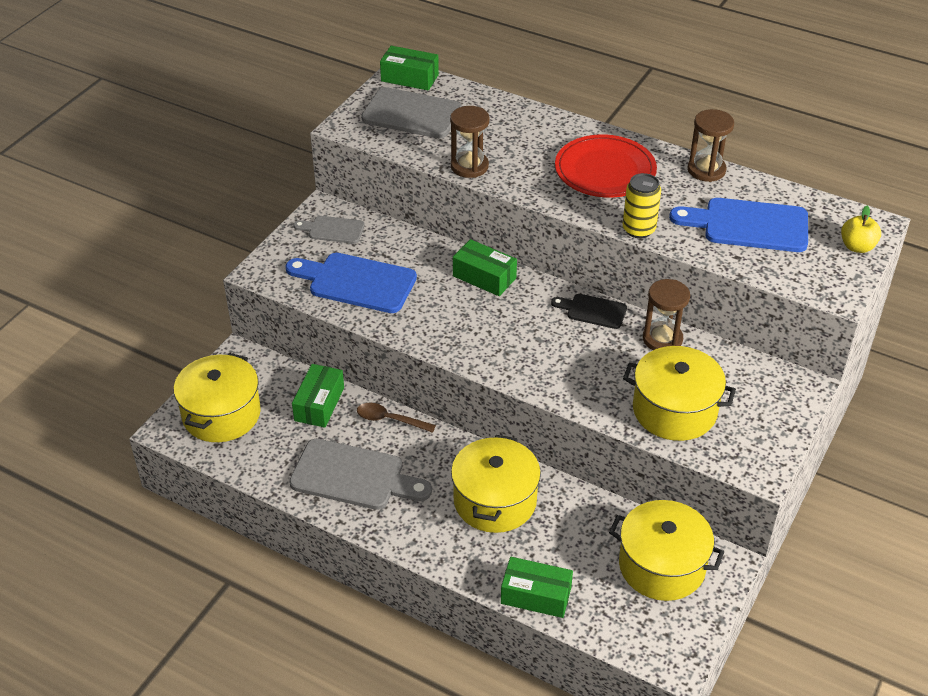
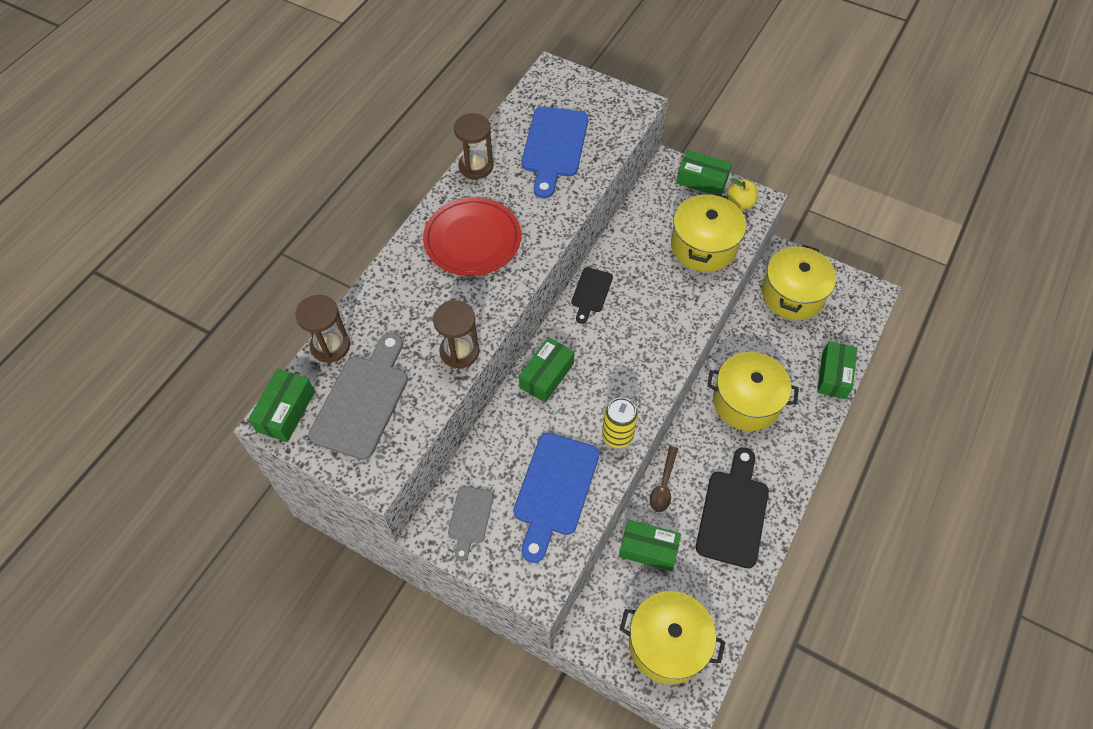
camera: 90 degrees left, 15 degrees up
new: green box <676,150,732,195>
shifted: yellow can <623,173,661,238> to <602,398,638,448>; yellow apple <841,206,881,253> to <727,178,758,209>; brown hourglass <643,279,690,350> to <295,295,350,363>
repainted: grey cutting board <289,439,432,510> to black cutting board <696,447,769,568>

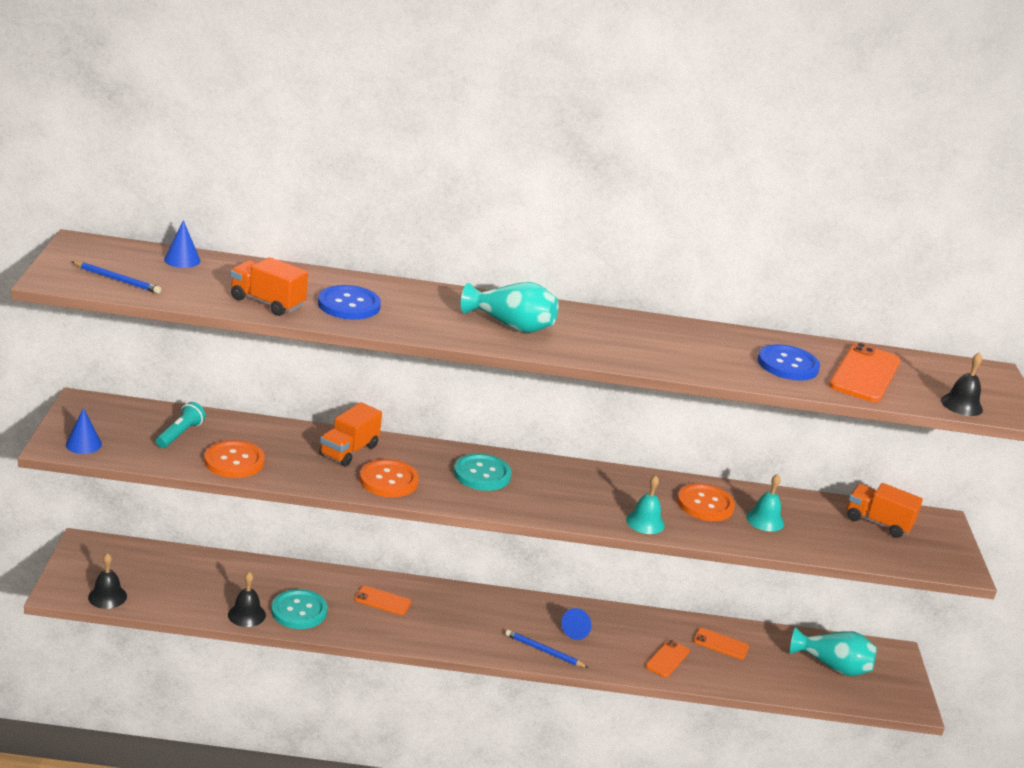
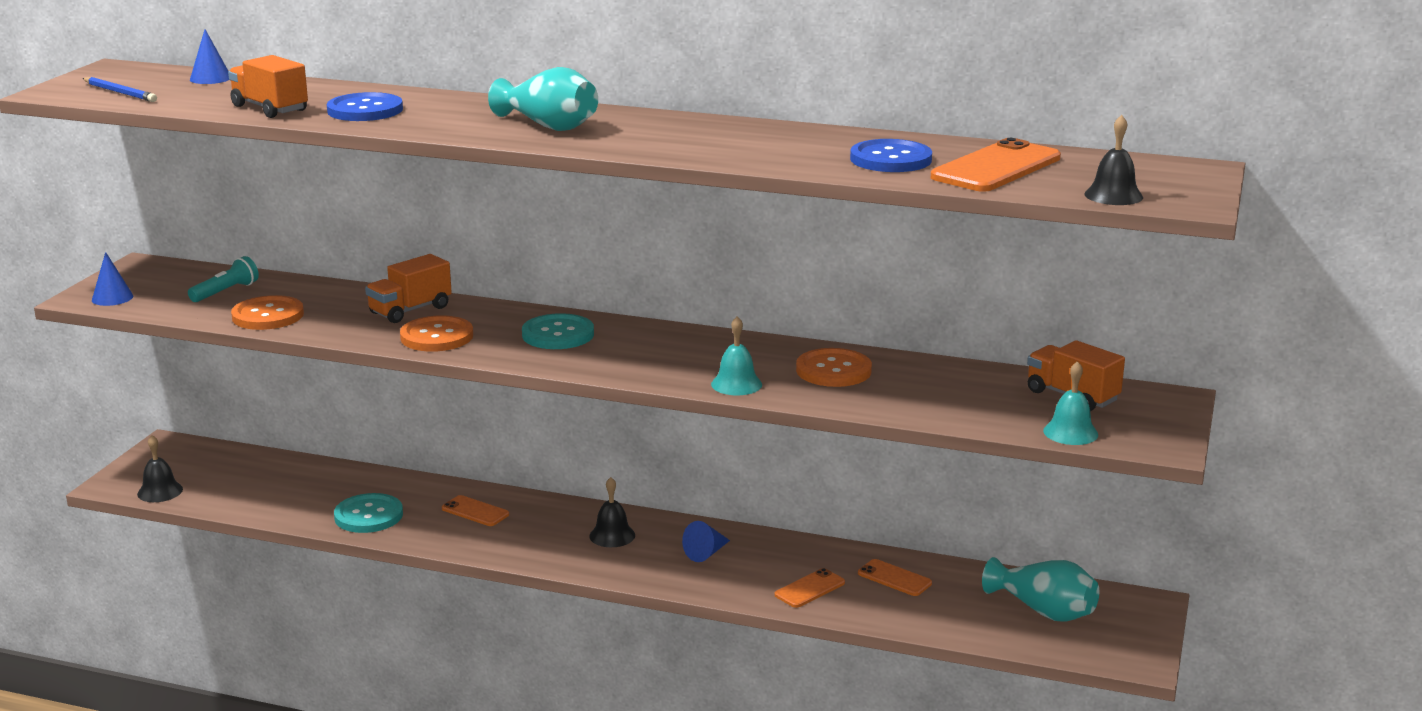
camera: 20 degrees right, 5 degrees down
gone: blue pencil <505,630,589,668>
shifted: turquoise bell <746,474,784,532> to <1043,361,1098,445>; black bell <228,572,266,627> to <589,477,635,547>

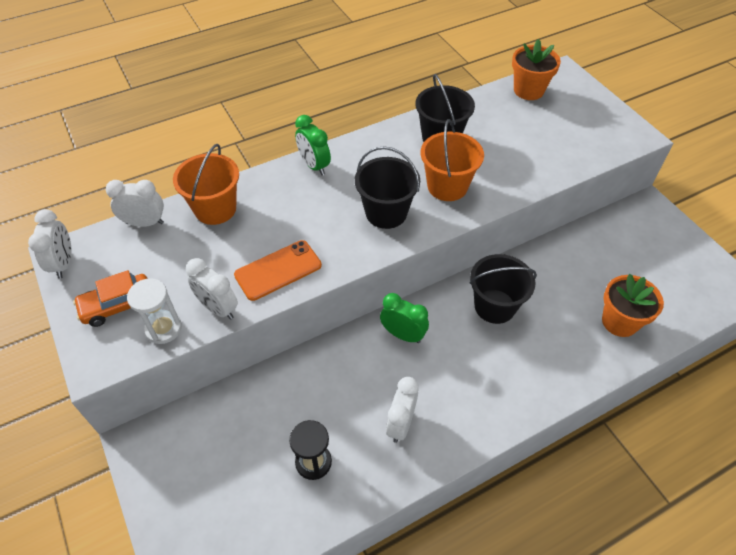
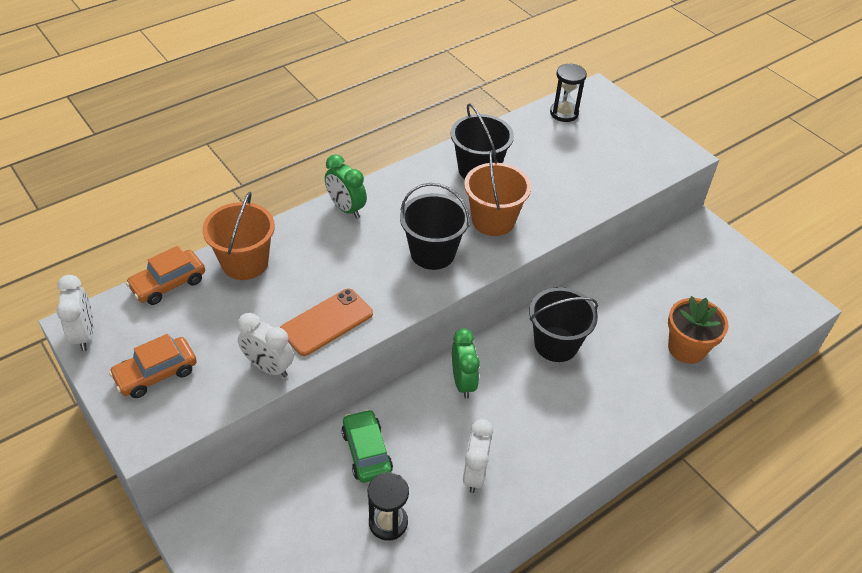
camera: 10 degrees left, 5 degrees down
gone: white hourglass <127,278,182,344>
new: green car <341,409,393,483>
swapped: orange flower pot <512,39,561,100> to black hourglass <550,63,587,122>; white clock <106,180,164,227> to orange car <126,246,205,305>
rotated: green clock <380,293,429,343> = <452,329,480,399> 60 degrees clockwise

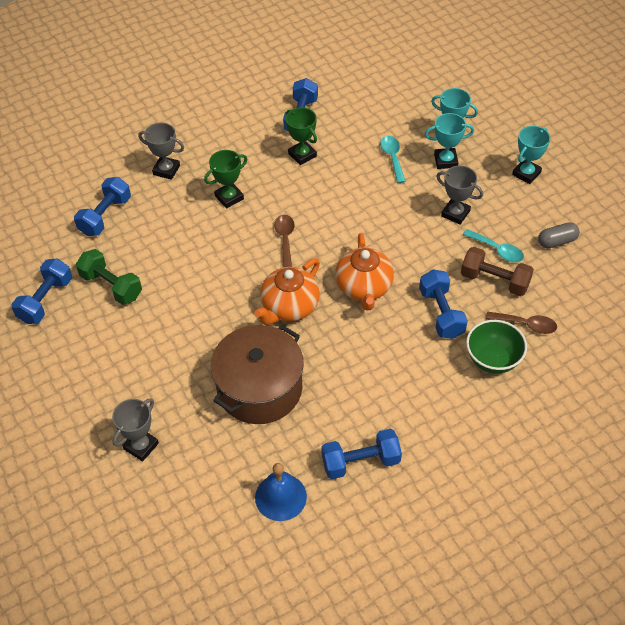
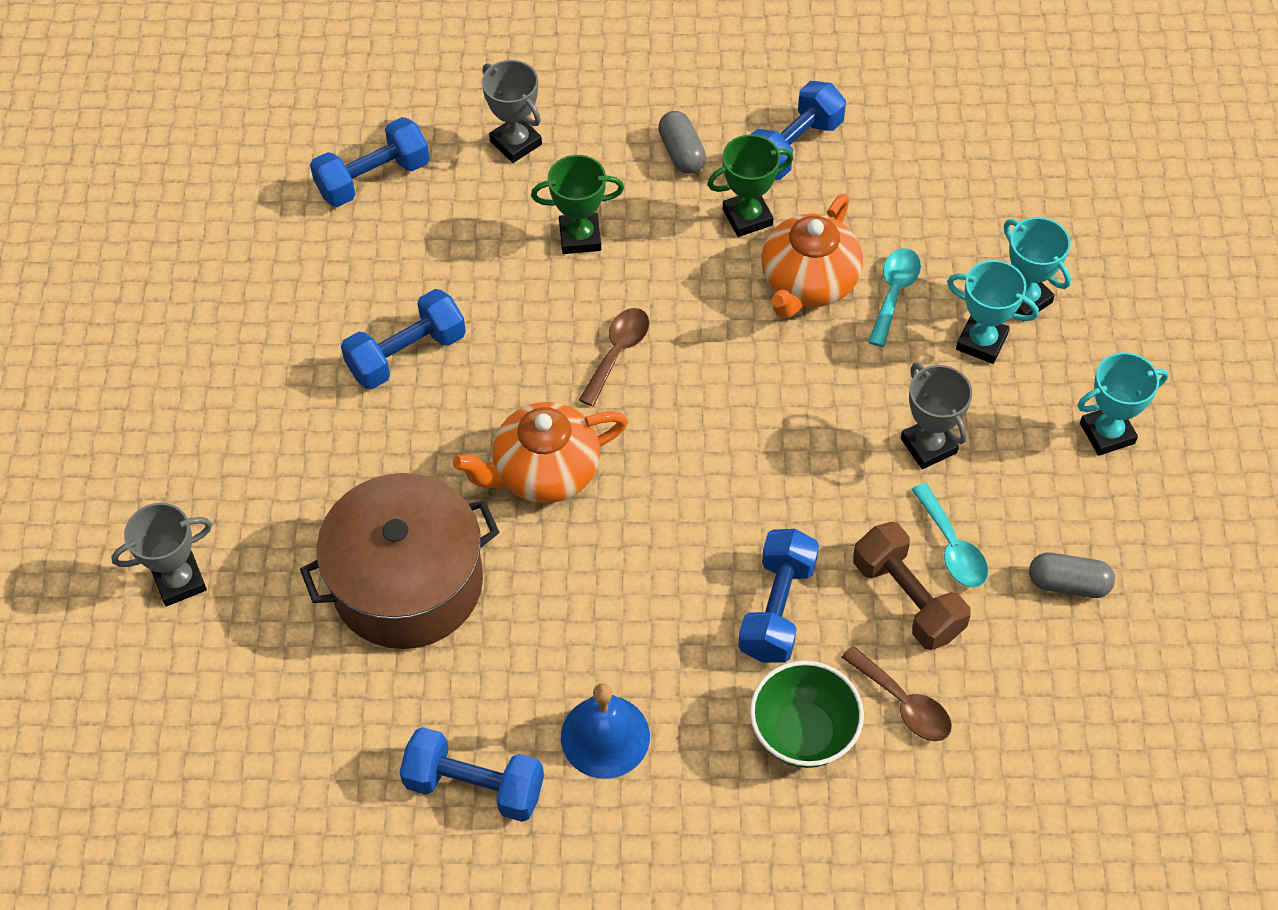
camera: 30 degrees right, 5 degrees up
gone: green dumbbell <76,249,142,305>
new: grey capsule <658,111,706,174>
shifted: orange teapot <335,233,394,310> to <761,194,863,319>; blue dumbbell <11,258,72,324> to <341,289,466,389>; blue bell <255,463,307,521> to <561,683,650,779>
rotated: green trophy <286,107,317,165> = <707,134,793,237> 75 degrees clockwise

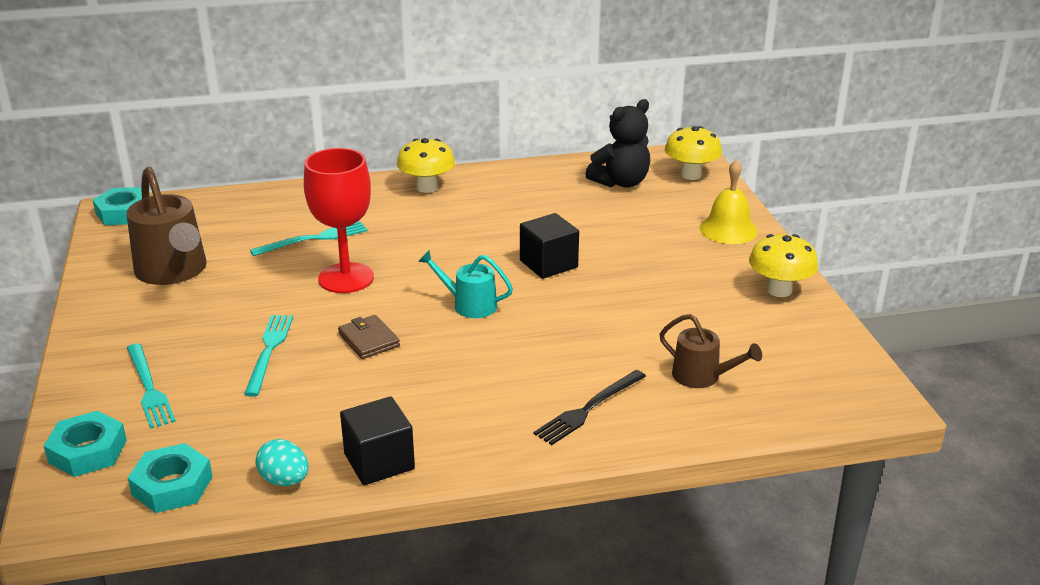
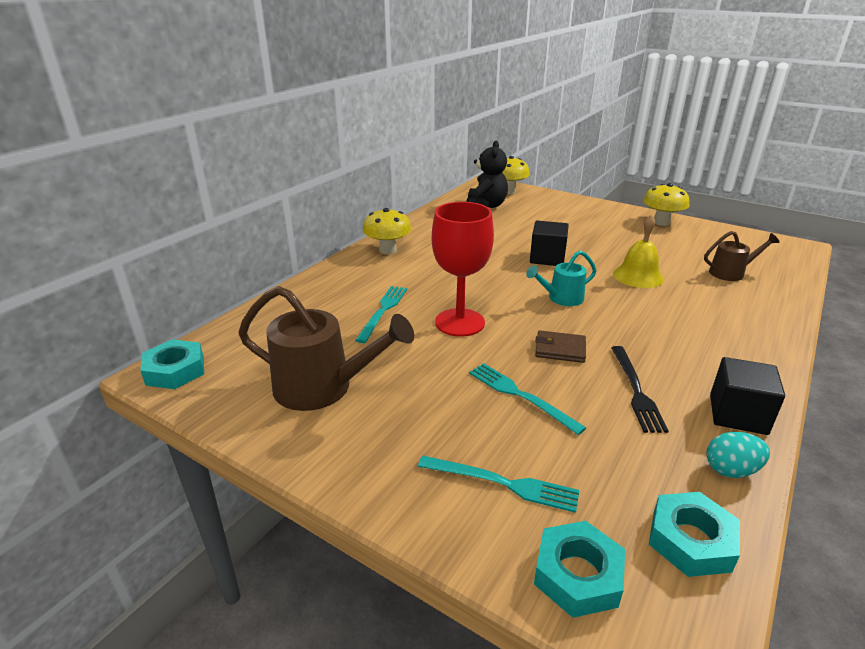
camera: 45 degrees left, 0 degrees up
shifted: yellow bell <700,160,758,244> to <613,215,664,288>; black fork <534,370,646,445> to <611,346,668,433>

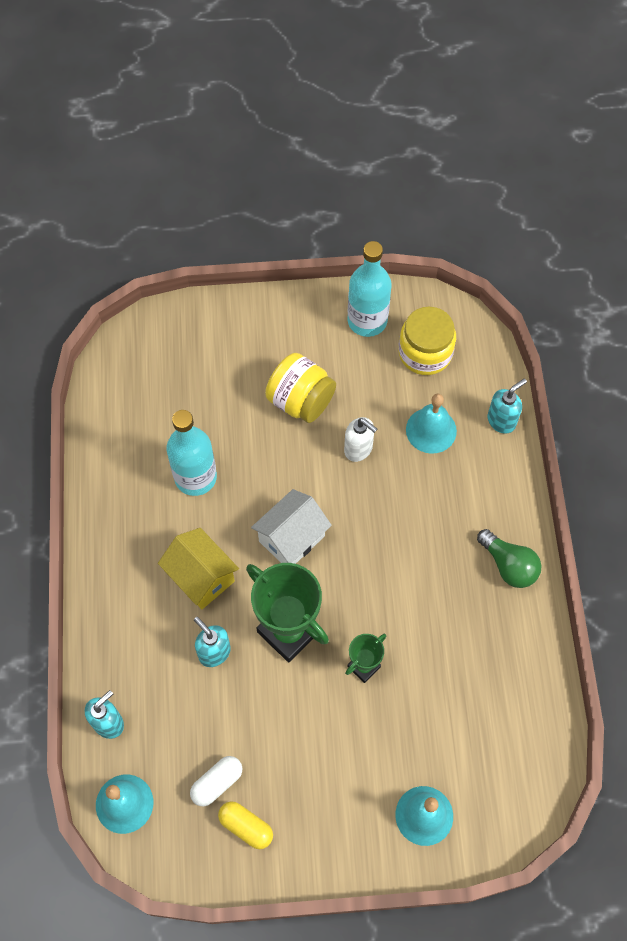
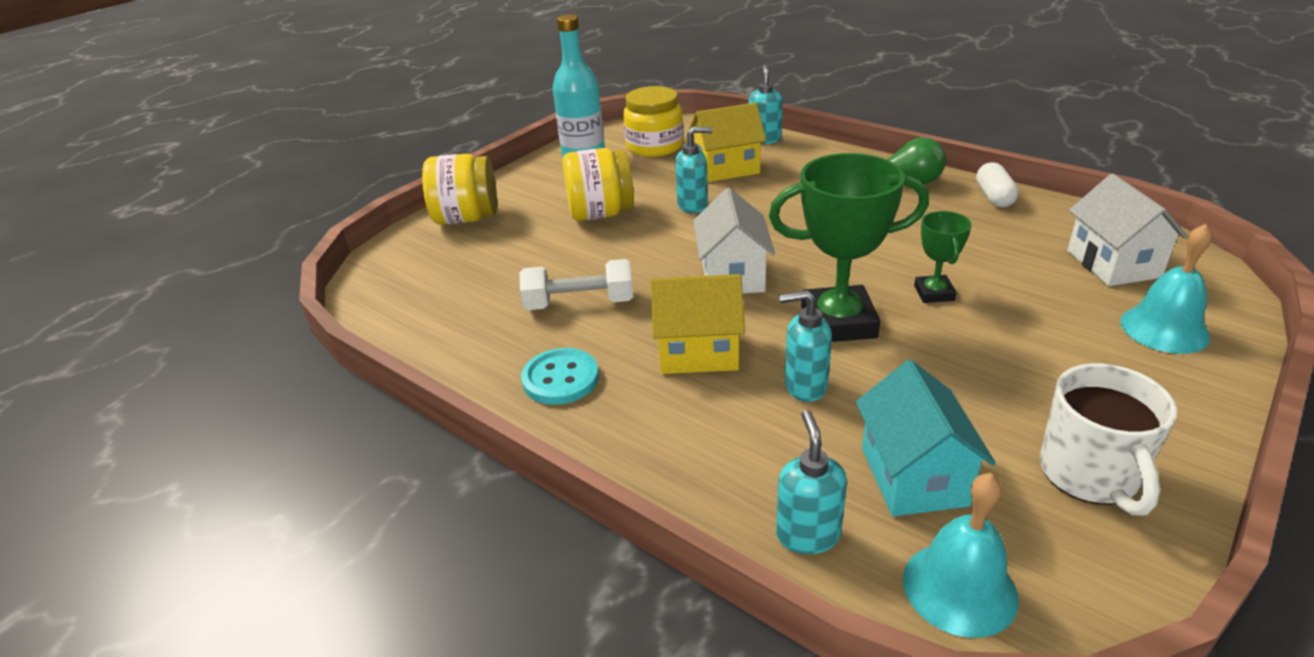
camera: 45 degrees left, 30 degrees down
new: yellow jar <422,154,497,225>; white house <1067,174,1188,286>; turquoise button <521,348,599,405>; turquoise house <856,360,996,517>
shifted: white capsule <190,756,242,806> to <976,162,1019,207>
swapped: turquoise bell <406,394,457,454> to yellow house <689,103,766,182>; turquoise bottle <166,410,217,496> to white dumbbell <519,259,633,310>; yellow capsule <218,801,273,849> to white mug <1040,363,1177,516>
repainted: white soap dispenser <344,417,377,462> to turquoise soap dispenser <675,127,713,213>

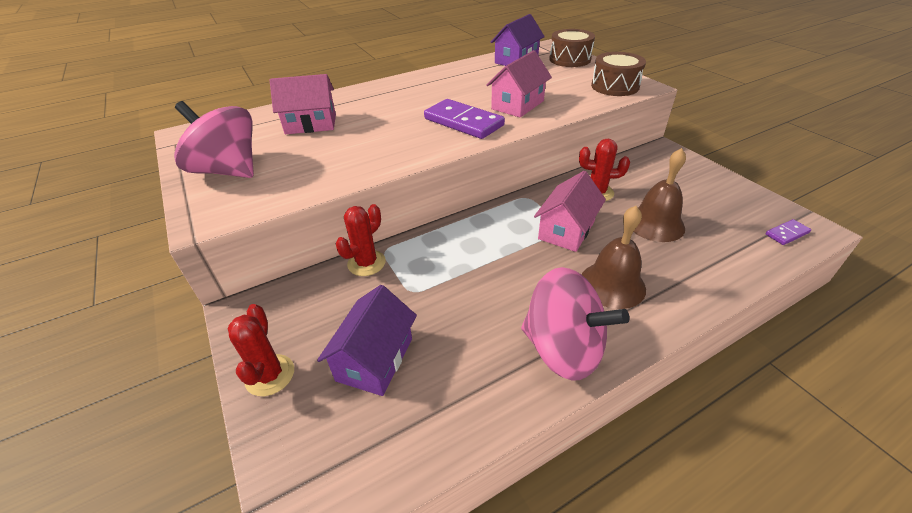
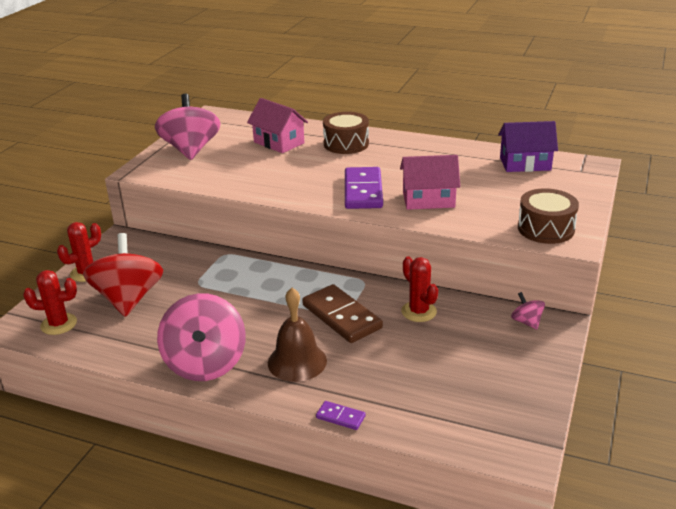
camera: 50 degrees right, 10 degrees down
gone: brown bell <634,148,686,242>
new: pink spinning top <511,292,545,330>
shifted: brown drum <549,29,595,67> to <323,112,369,154>; red cactus <336,204,386,276> to <23,270,77,335>; purple domino <766,219,811,245> to <316,401,366,430>
swapped: pink house <534,171,606,252> to brown domino <302,284,383,343>; purple house <317,285,417,396> to red spinning top <83,233,163,317>

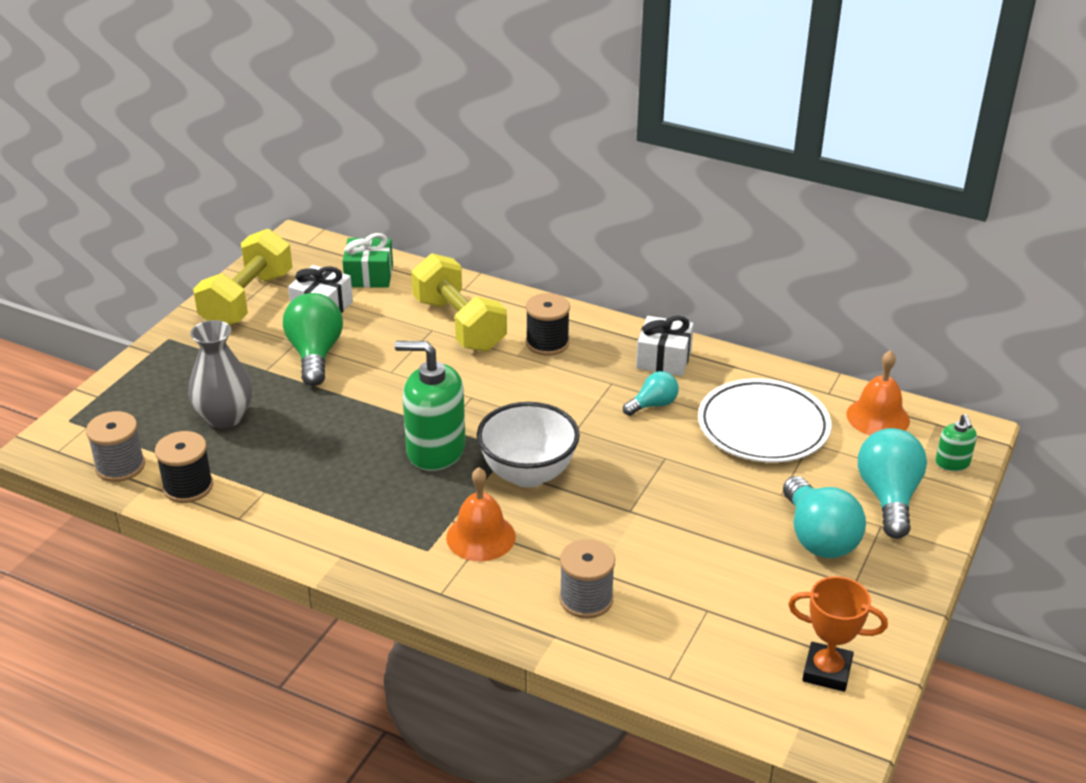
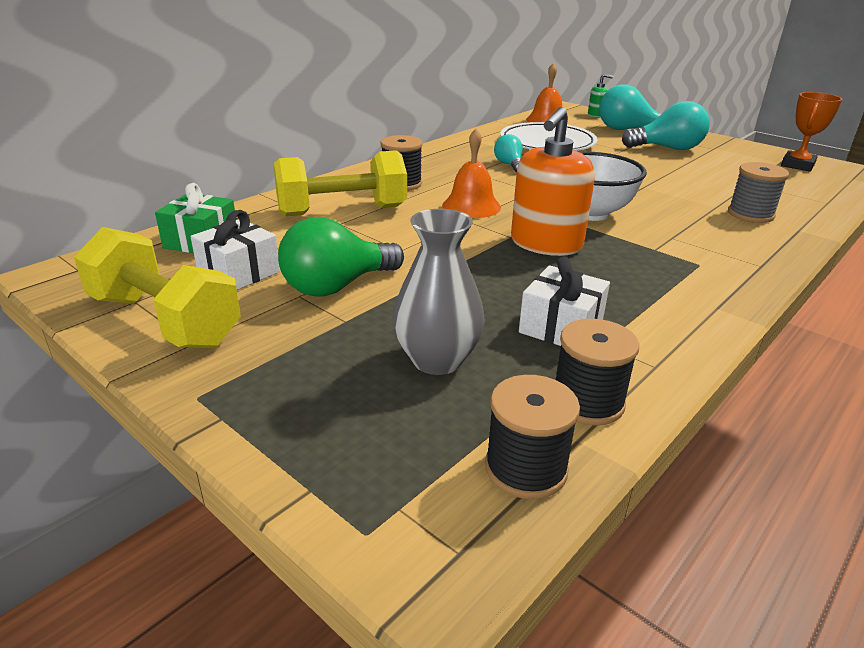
camera: 75 degrees left, 5 degrees down
shifted: white gift <636,316,694,376> to <519,257,610,346>; orange bell <446,467,516,561> to <442,129,501,218>
repainted: green soap dispenser <395,341,466,471> to orange soap dispenser <511,107,595,256>; grey spool <86,411,145,482> to black spool <485,375,580,499>
rotated: green light bulb <283,293,343,386> = <278,217,404,296> 45 degrees counterclockwise

